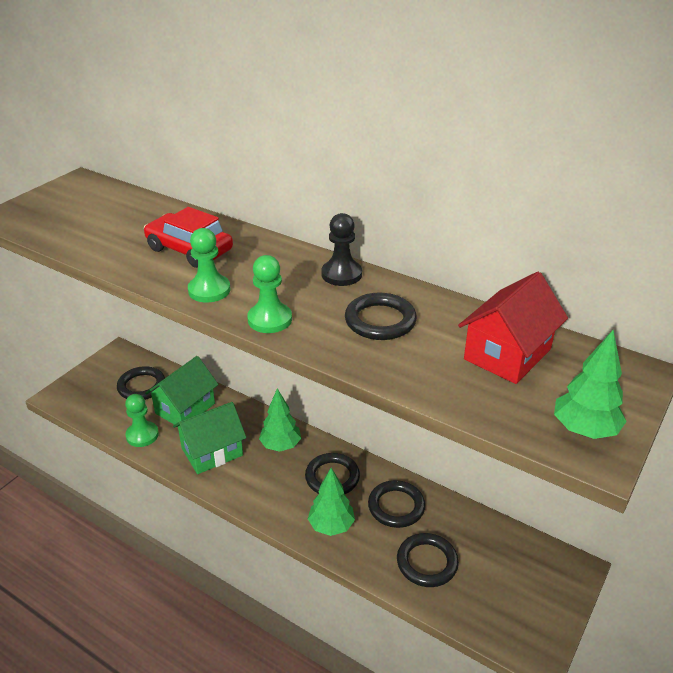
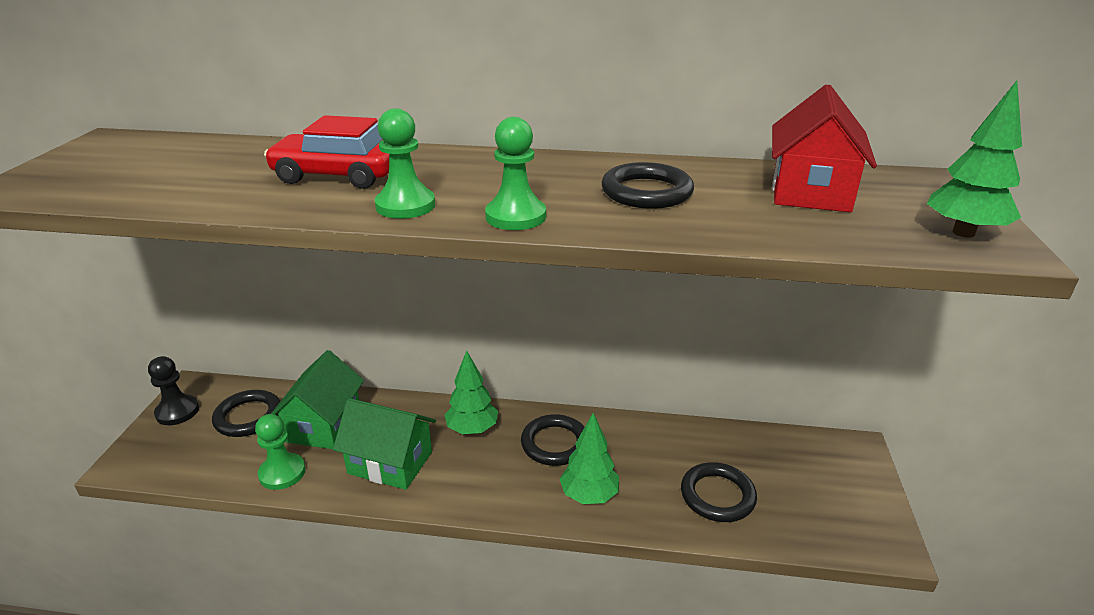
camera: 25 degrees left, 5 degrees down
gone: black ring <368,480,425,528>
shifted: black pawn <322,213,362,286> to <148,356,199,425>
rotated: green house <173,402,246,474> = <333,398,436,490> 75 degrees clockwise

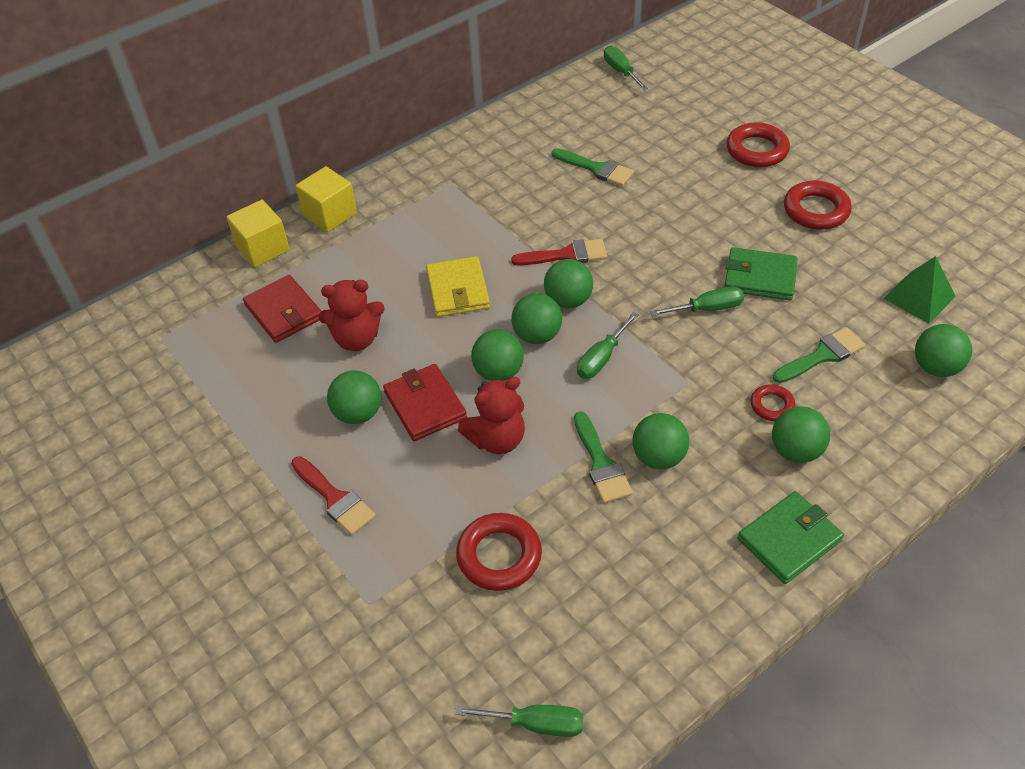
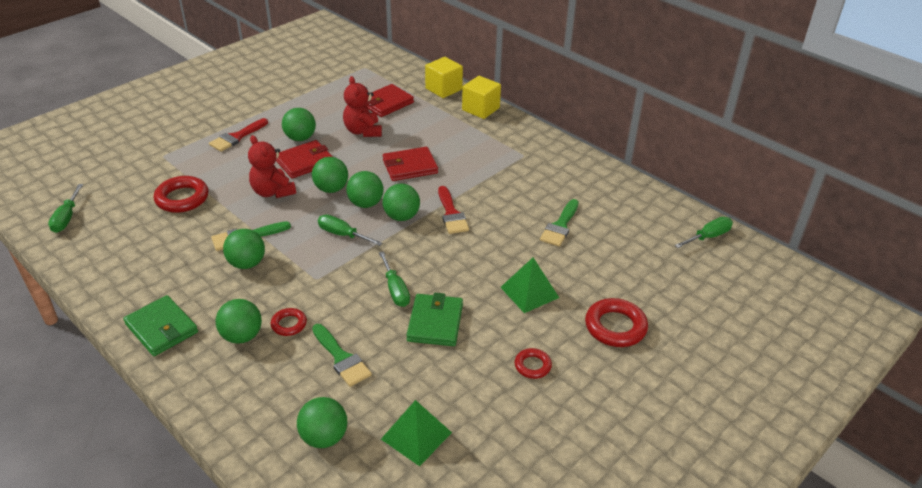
camera: 80 degrees right, 10 degrees down
new: green pyramid <500,257,559,313>
repainted: yellow wallet <426,256,490,317> to red wallet <383,147,438,181>
scaled: red ring <784,181,852,230> = <514,348,552,379> x0.57

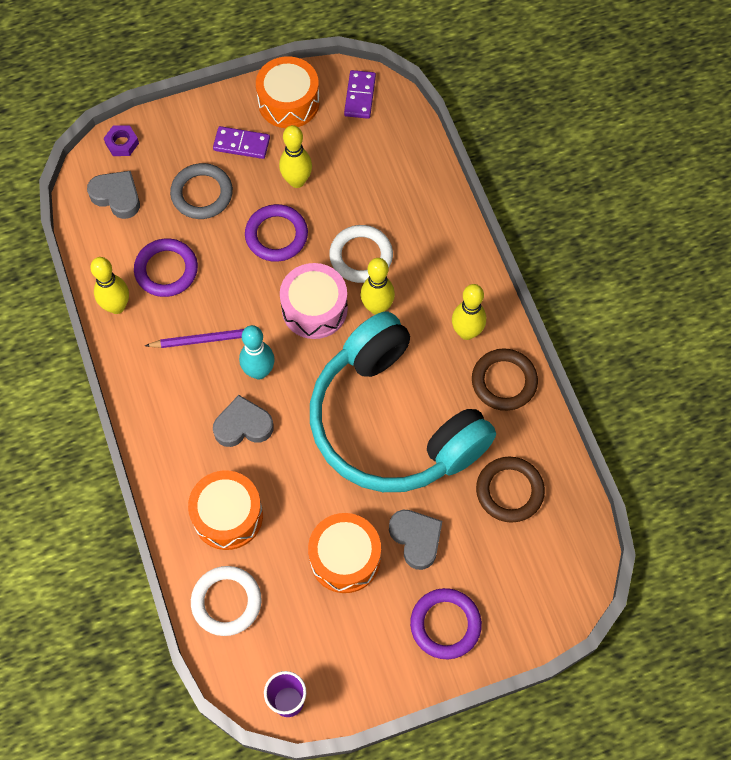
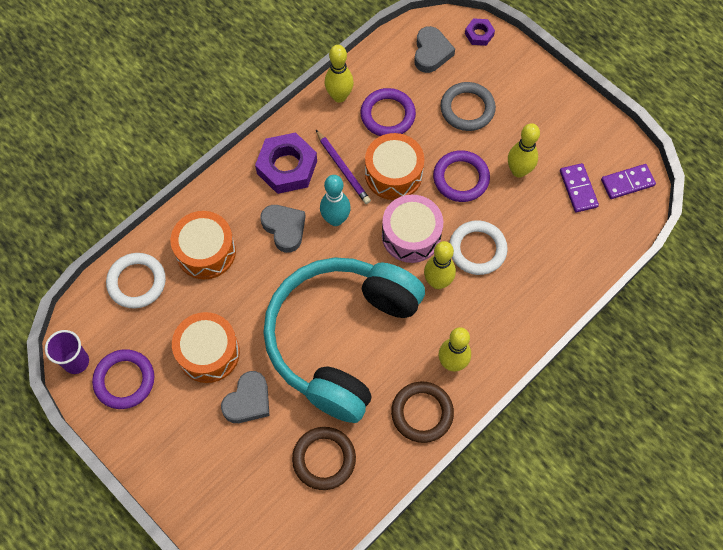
camera: 65 degrees right, 0 degrees up
new: purple nut <255,132,317,194>
shifted: orange drum <256,56,320,128> to <365,133,424,200>; purple domino <213,126,270,159> to <560,163,599,213>; purple ring <410,588,482,659> to <92,349,154,409>

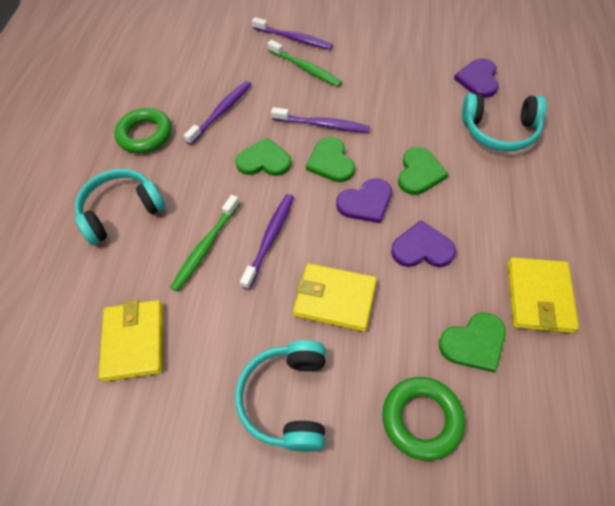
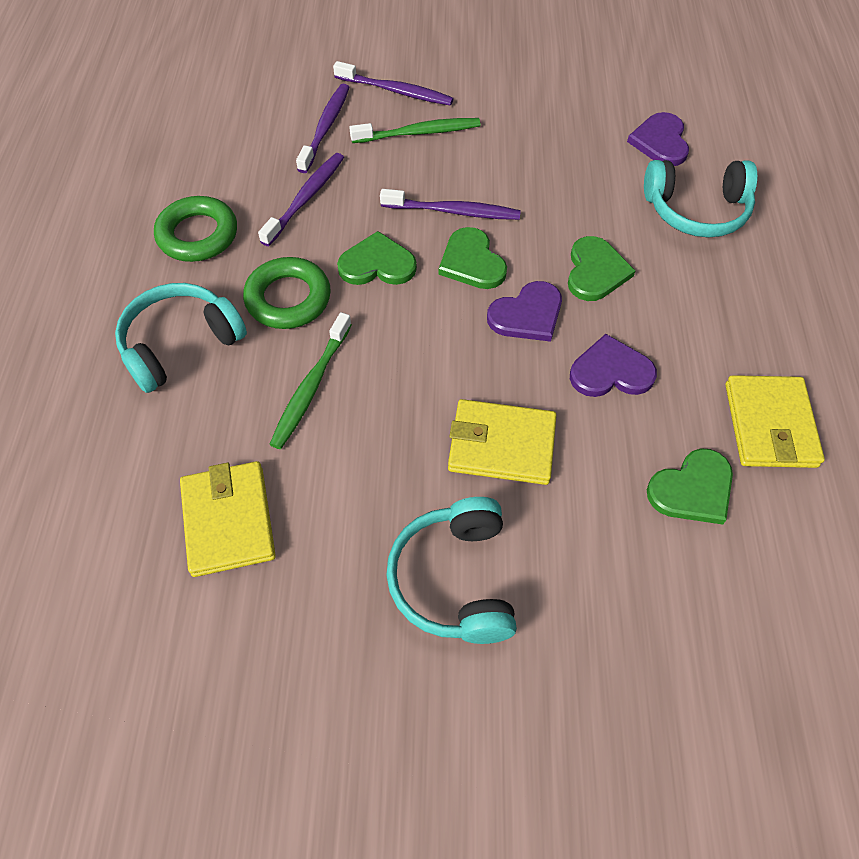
camera: 10 degrees left, 0 degrees up
shifted: purple toothbrush <240,194,294,290> to <296,84,350,173>; green ring <382,377,465,461> to <243,257,331,329>
rotated: green toothbrush <268,40,342,87> = <349,118,480,143> 45 degrees counterclockwise

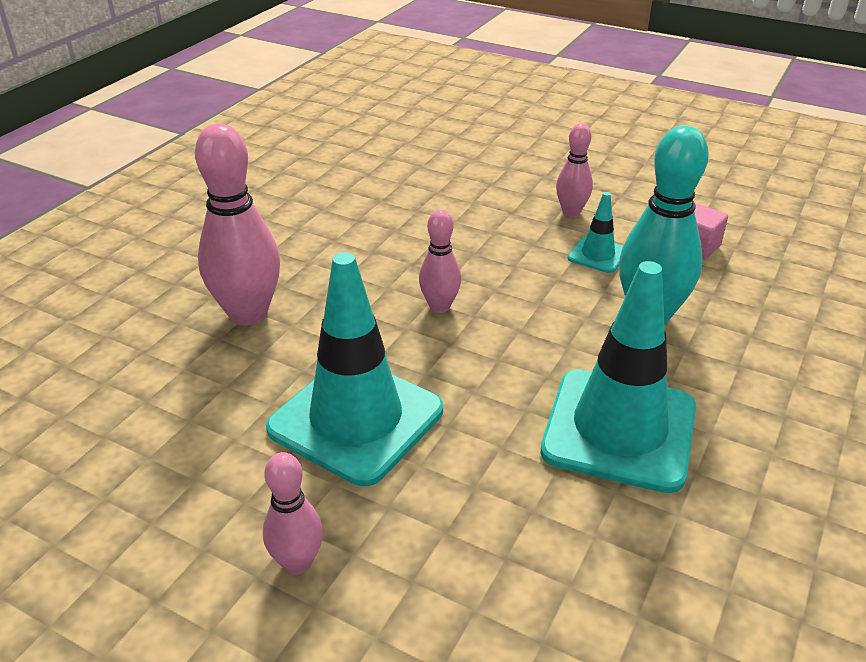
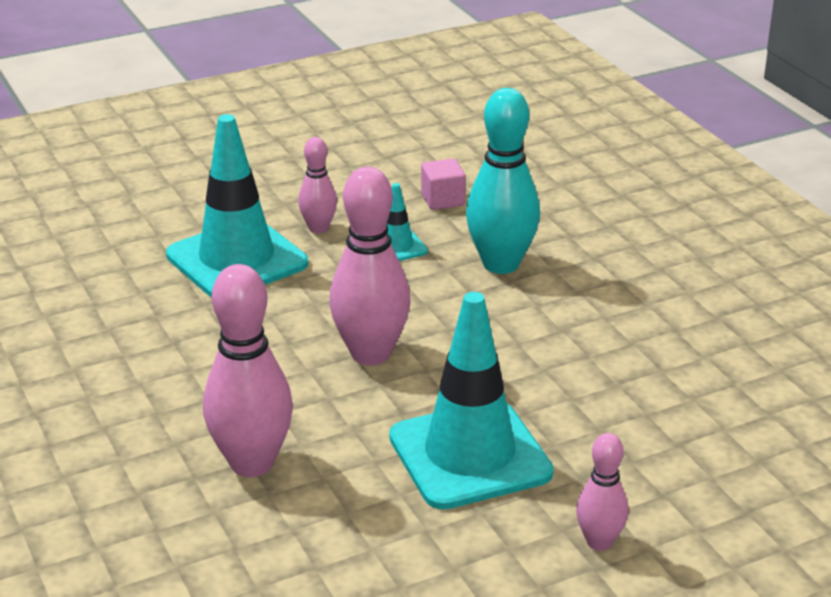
camera: 55 degrees left, 5 degrees down
shifted: turquoise traffic cone <541,261,696,493> to <166,114,308,297>
scaled: pink bowling pin <419,210,461,313> = <329,167,411,365> x1.82

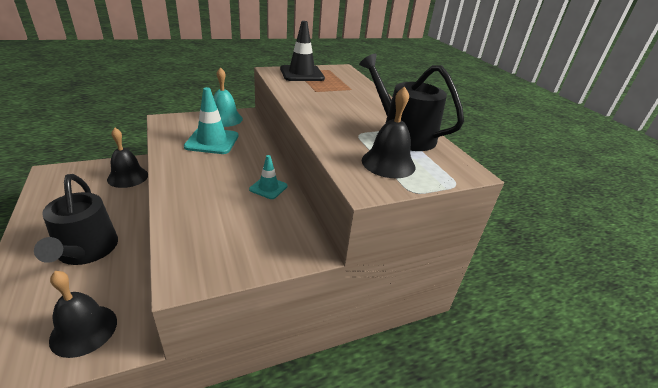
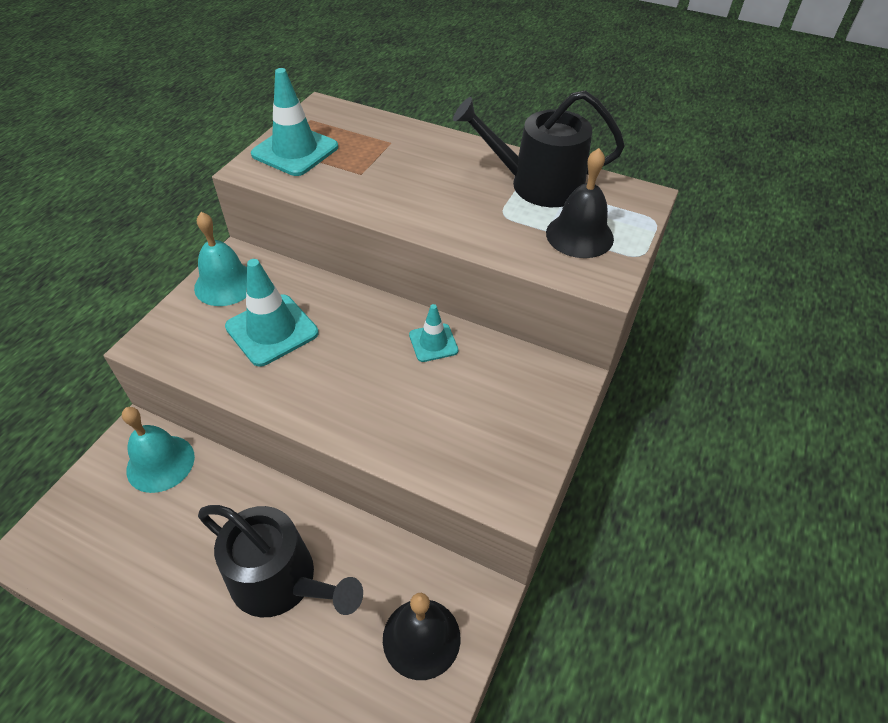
camera: 40 degrees left, 15 degrees up
repainted: black traffic cone <280,21,325,81> to turquoise traffic cone <251,68,338,176>; black bell <107,128,148,188> to turquoise bell <122,407,195,493>

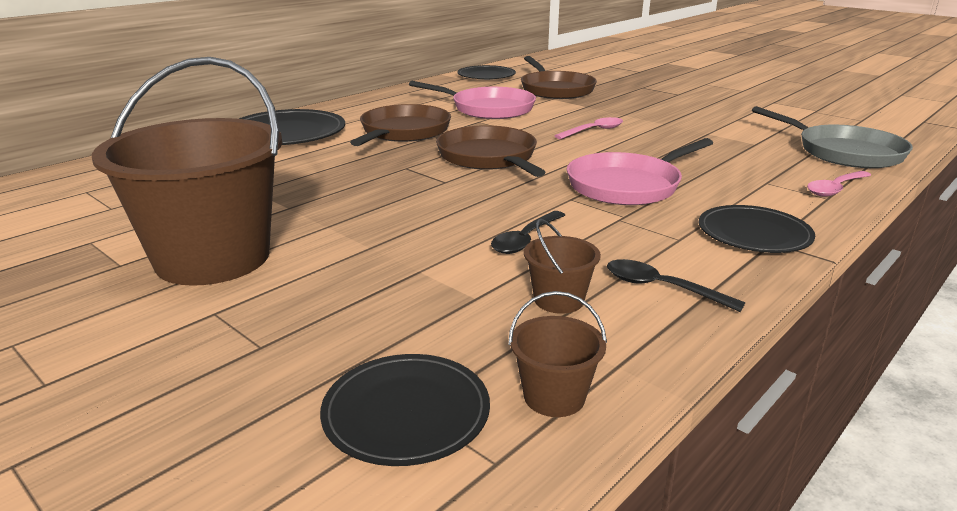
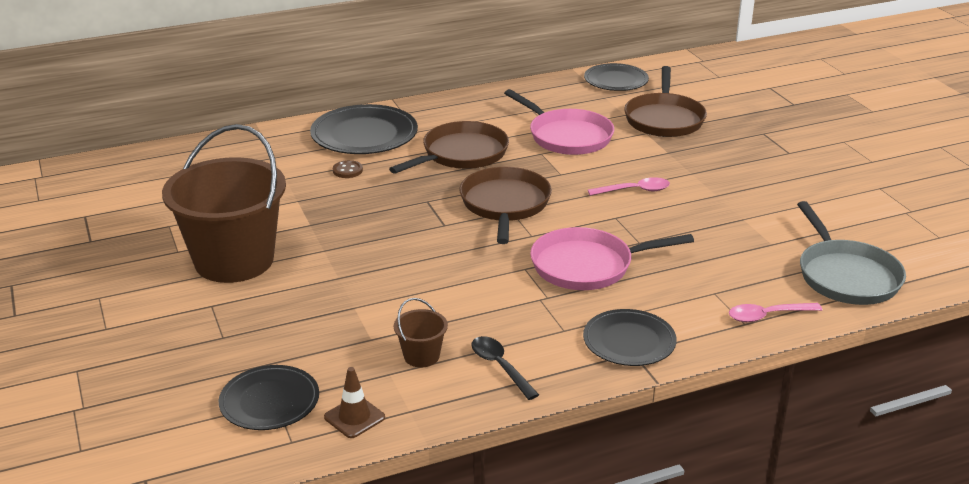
camera: 25 degrees right, 5 degrees up
gone: black spoon <491,211,565,254>
new: brown button <333,160,363,178>
swapped: brown bucket <508,291,607,417> to brown traffic cone <324,367,385,438>

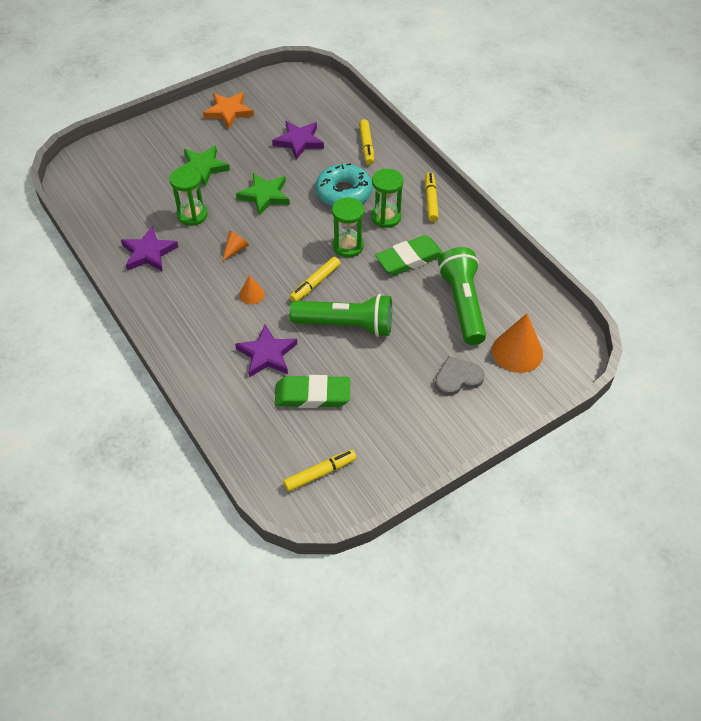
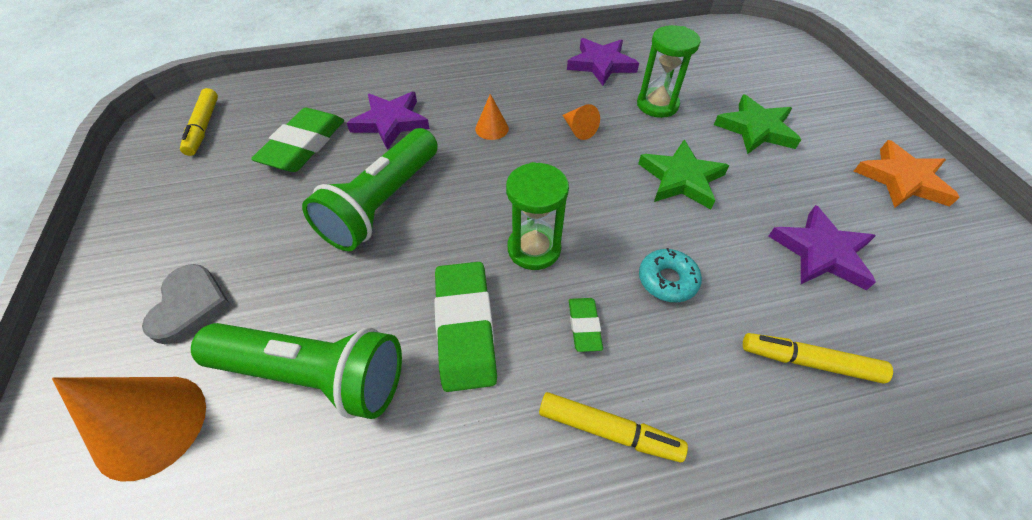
camera: 110 degrees right, 0 degrees up
gone: yellow marker <290,257,340,301>
swapped: green hourglass <371,169,404,228> to green eraser <569,298,603,352>
scaled: turquoise donut <316,163,372,206> = <639,248,702,302> x0.56

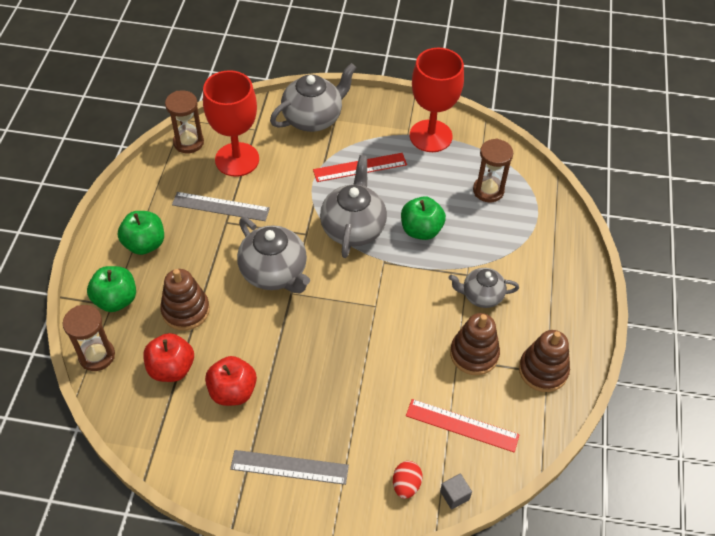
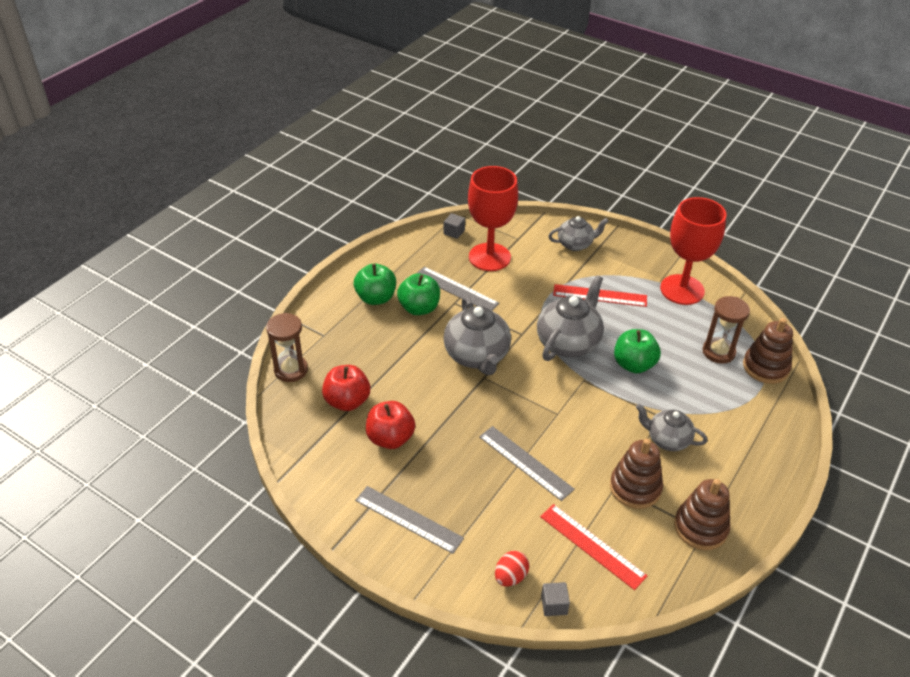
camera: 25 degrees right, 10 degrees down
new: grey ruler <479,426,575,501>
shifted: green apple <87,266,136,312> to <397,273,440,315>; brown stacking toy <160,269,210,330> to <743,318,793,384>
swapped: brown hourglass <165,90,204,153> to grey cube <444,213,465,239>
scaled: grey teapot <270,63,356,132> = <549,216,609,251> x0.62

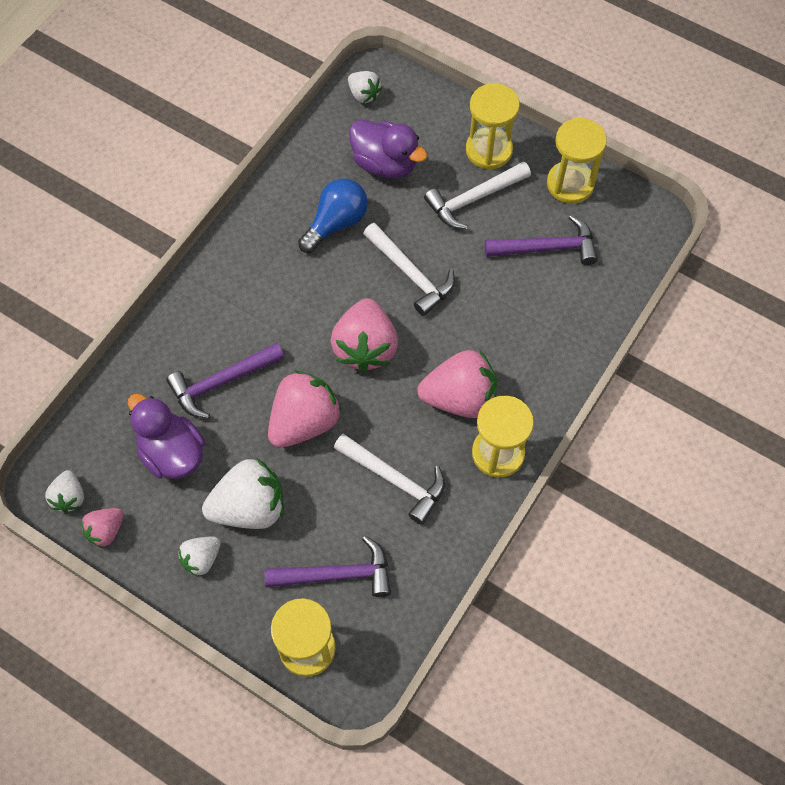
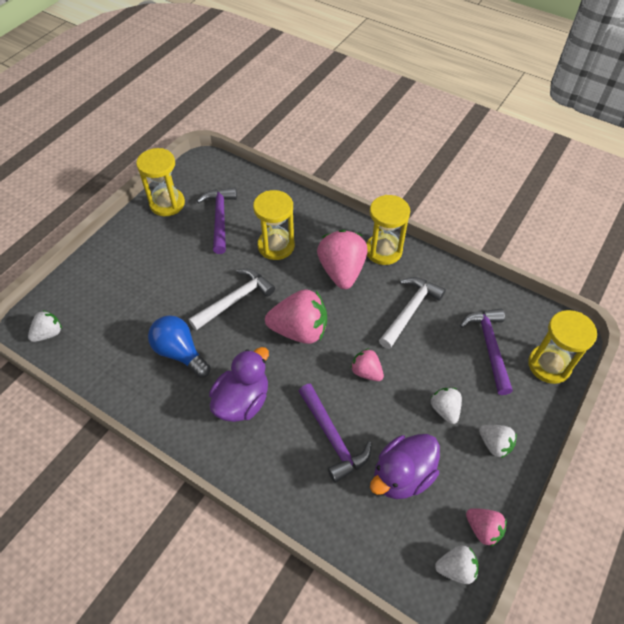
camera: 90 degrees left, 10 degrees down
gone: white hammer <424,161,531,229>
shifted: yellow hourglass <466,83,520,170> to <253,190,295,260>; purple duck <349,119,427,178> to <209,347,269,422>
scaled: pink strawberry <268,371,342,448> = <351,348,384,381> x0.53; white strawberry <202,459,284,529> = <431,388,462,424> x0.53

